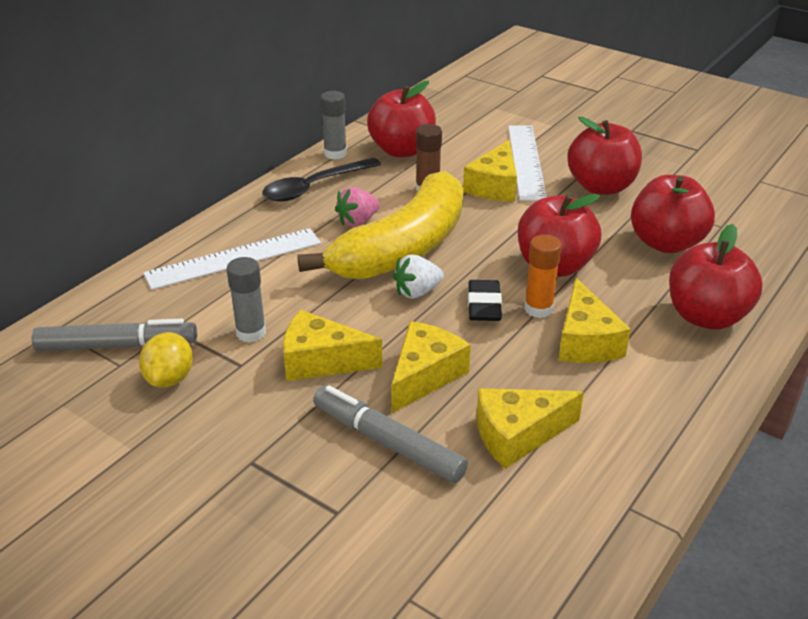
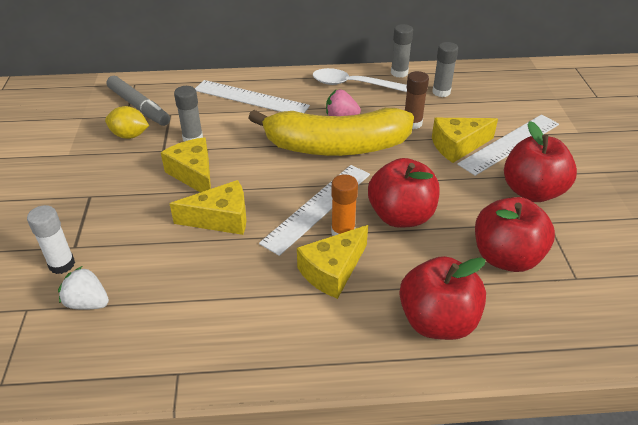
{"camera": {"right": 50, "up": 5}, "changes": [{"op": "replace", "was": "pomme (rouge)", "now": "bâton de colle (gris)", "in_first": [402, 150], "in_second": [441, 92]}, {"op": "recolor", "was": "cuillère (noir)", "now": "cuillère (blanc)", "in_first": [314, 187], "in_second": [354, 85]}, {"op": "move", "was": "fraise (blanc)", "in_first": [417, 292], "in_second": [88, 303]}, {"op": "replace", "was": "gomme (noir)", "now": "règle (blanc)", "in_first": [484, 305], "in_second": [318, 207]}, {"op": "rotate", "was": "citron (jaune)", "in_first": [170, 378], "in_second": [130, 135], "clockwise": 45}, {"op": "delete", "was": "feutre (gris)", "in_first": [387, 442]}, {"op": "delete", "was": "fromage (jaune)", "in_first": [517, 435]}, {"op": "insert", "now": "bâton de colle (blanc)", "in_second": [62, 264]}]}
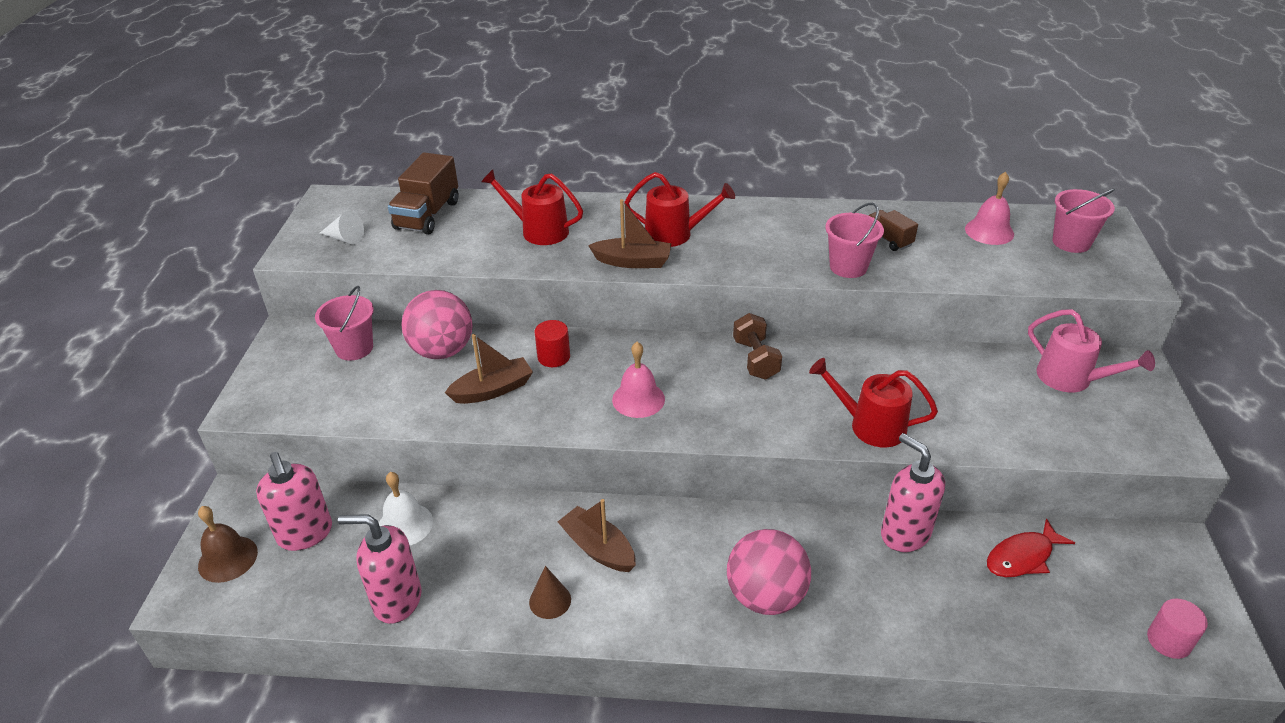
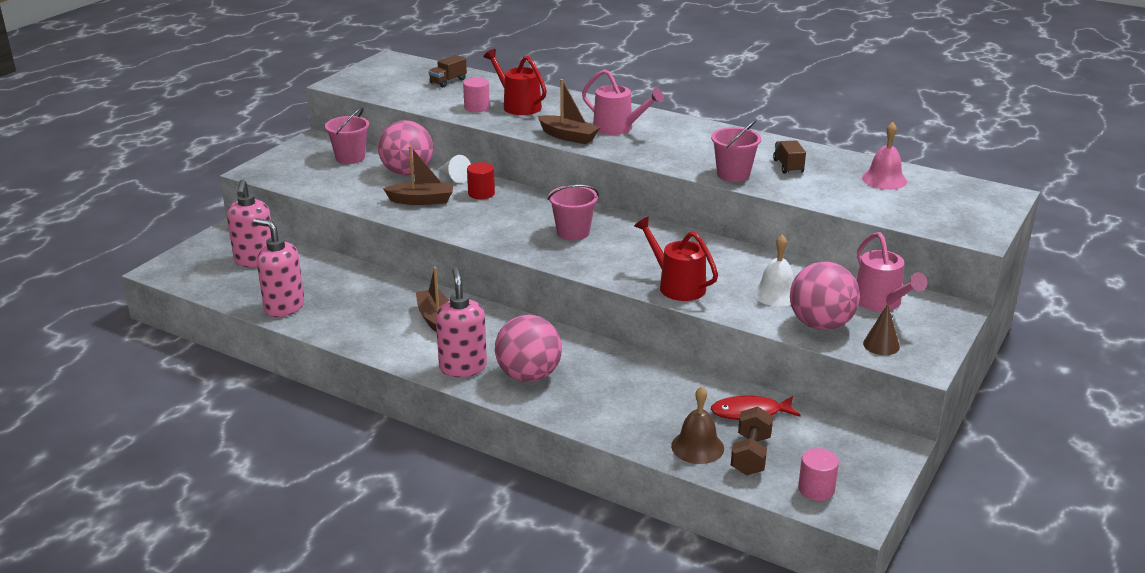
{"camera": {"right": 25, "up": -10}, "changes": [{"op": "resize", "was": "camion (marron)", "in_first": [427, 215], "in_second": [448, 81], "ratio": 0.56}, {"op": "recolor", "was": "arrosoir (rouge)", "now": "arrosoir (rose)", "in_first": [675, 234], "in_second": [618, 128]}, {"op": "move", "was": "seau (rose)", "in_first": [1071, 242], "in_second": [573, 232]}, {"op": "move", "was": "cône (blanc)", "in_first": [345, 238], "in_second": [454, 177]}, {"op": "move", "was": "haltère (marron)", "in_first": [755, 359], "in_second": [750, 455]}, {"op": "delete", "was": "cloche (rose)", "in_first": [638, 399]}, {"op": "move", "was": "distributeur de savon (rose)", "in_first": [904, 534], "in_second": [463, 367]}, {"op": "move", "was": "cloche (blanc)", "in_first": [405, 525], "in_second": [776, 294]}, {"op": "move", "was": "cloche (marron)", "in_first": [228, 558], "in_second": [697, 447]}, {"op": "move", "was": "cône (marron)", "in_first": [550, 600], "in_second": [881, 345]}, {"op": "insert", "now": "cylindre (rose)", "in_second": [477, 107]}, {"op": "insert", "now": "balle (rose)", "in_second": [820, 324]}]}
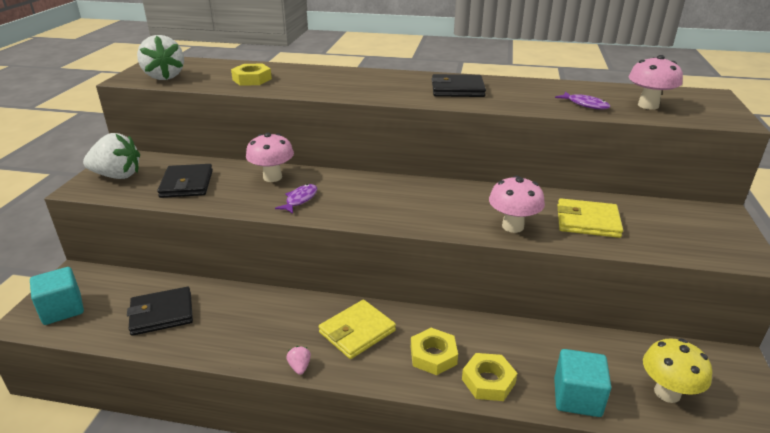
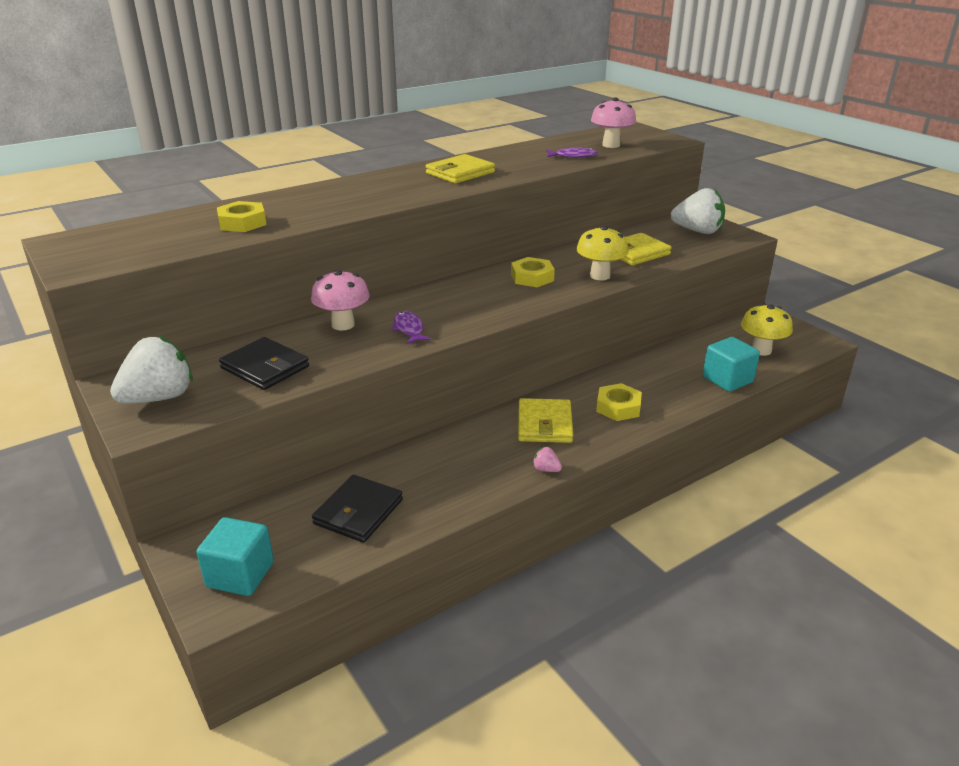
{"camera": {"right": -45, "up": 0}, "changes": [{"op": "move", "was": "fraise (blanc)", "in_first": [164, 77], "in_second": [697, 231]}, {"op": "recolor", "was": "portefeuille (noir)", "now": "portefeuille (jaune)", "in_first": [457, 89], "in_second": [460, 173]}, {"op": "recolor", "was": "champignon (rose)", "now": "champignon (jaune)", "in_first": [512, 226], "in_second": [600, 276]}, {"op": "move", "was": "écrou (jaune)", "in_first": [488, 381], "in_second": [532, 277]}]}
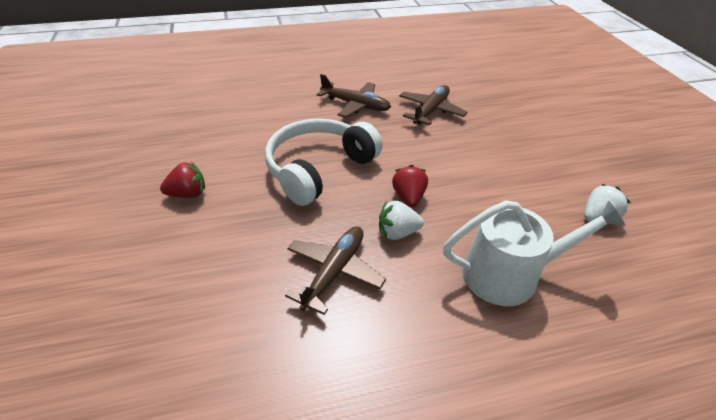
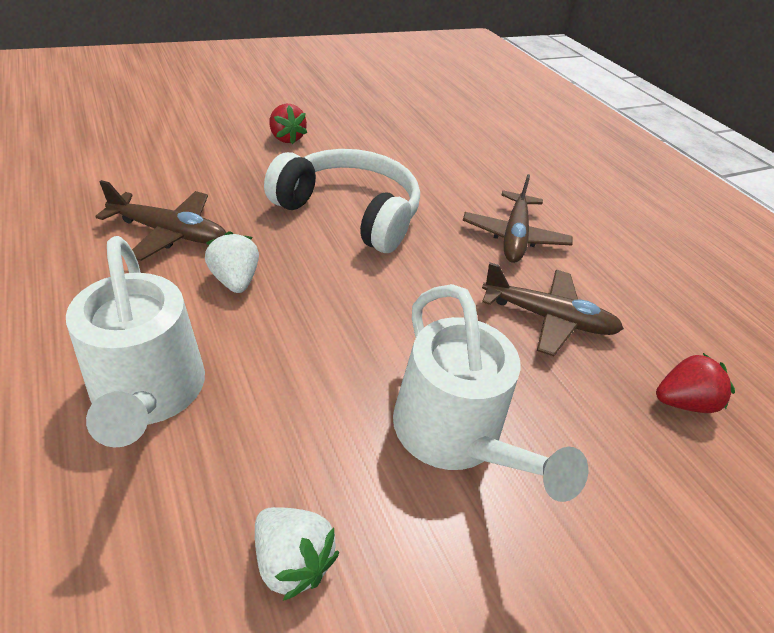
{"camera": {"right": 75, "up": 0}, "changes": [{"op": "move", "was": "fraise (rouge)", "in_first": [408, 197], "in_second": [682, 402]}, {"op": "insert", "now": "arrosoir (blanc)", "in_second": [454, 435]}]}
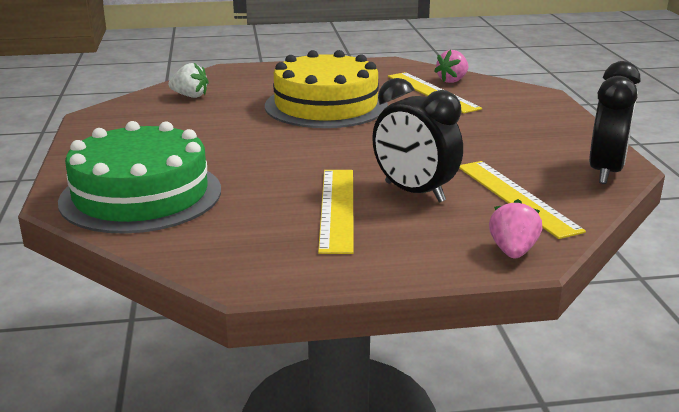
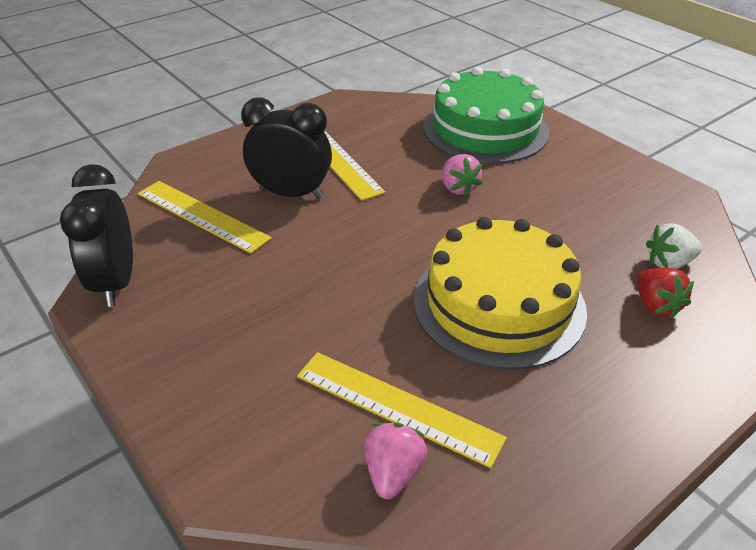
{"camera": {"right": 150, "up": 15}, "changes": [{"op": "move", "was": "fraise (rose)", "in_first": [513, 251], "in_second": [458, 188]}, {"op": "insert", "now": "fraise (rouge)", "in_second": [656, 306]}]}
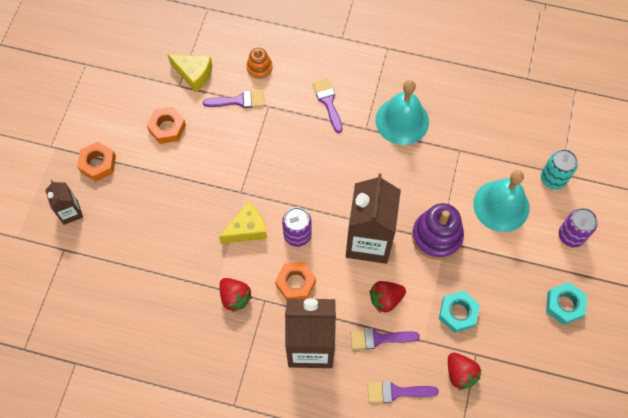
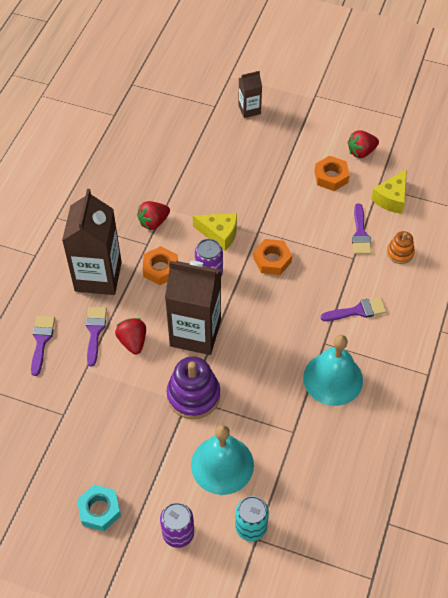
{"camera": {"right": 95, "up": -10}, "changes": [{"op": "move", "was": "écrou (orange)", "in_first": [98, 164], "in_second": [272, 260]}, {"op": "rotate", "was": "fromage (jaune)", "in_first": [247, 229], "in_second": [219, 234], "clockwise": -45}, {"op": "delete", "was": "écrou (turquoise)", "in_first": [458, 313]}, {"op": "move", "was": "fraise (rouge)", "in_first": [460, 374], "in_second": [361, 152]}]}
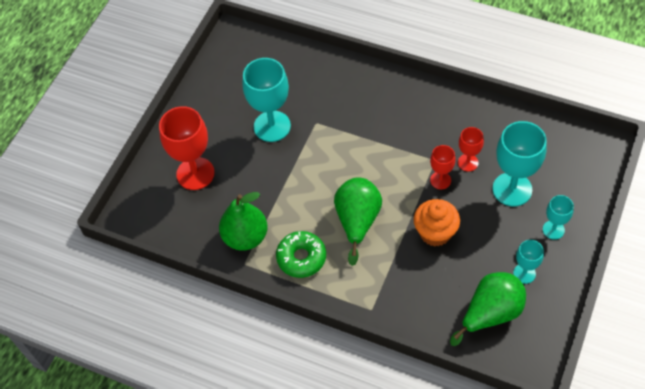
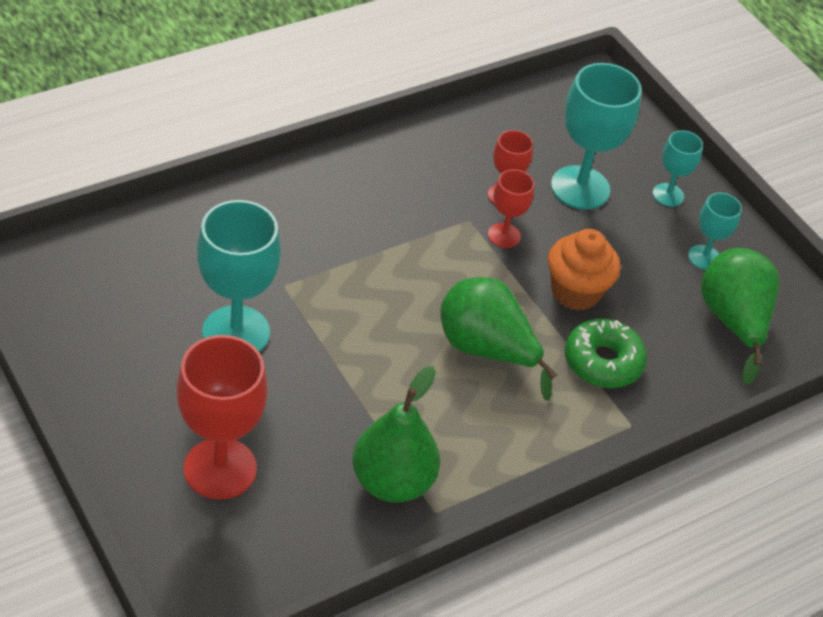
{"camera": {"right": -65, "up": -10}, "changes": [{"op": "move", "was": "beignet (vert)", "in_first": [301, 258], "in_second": [603, 361]}]}
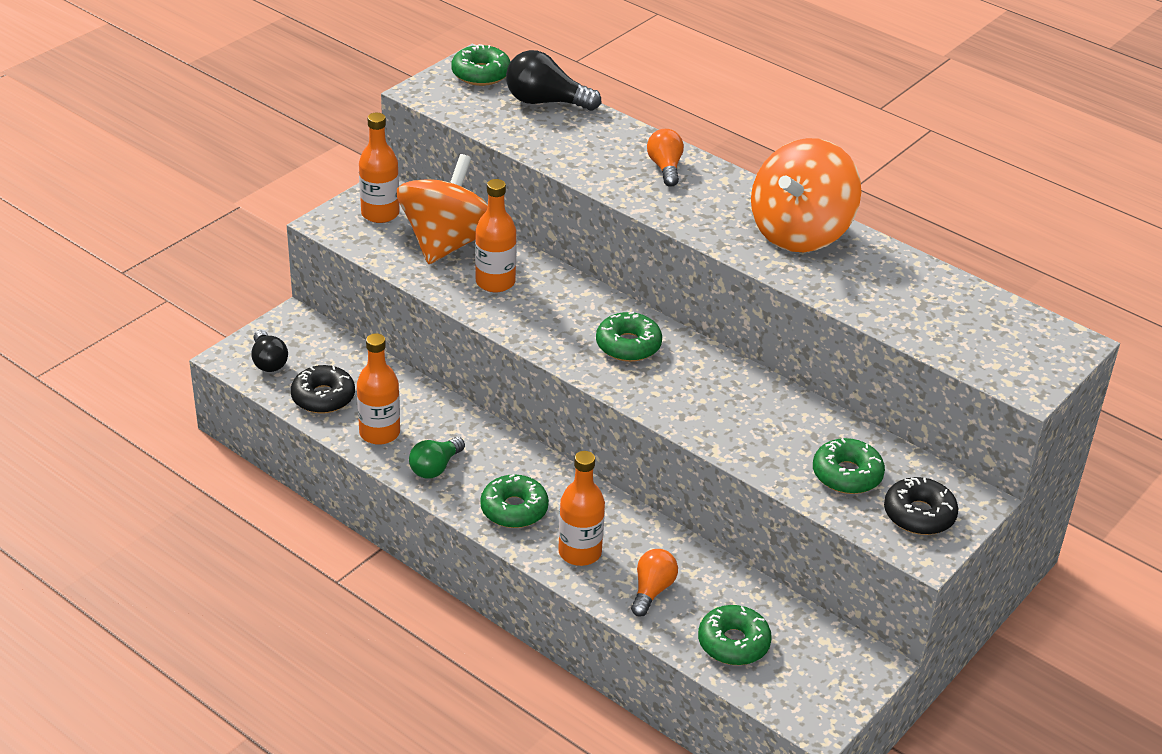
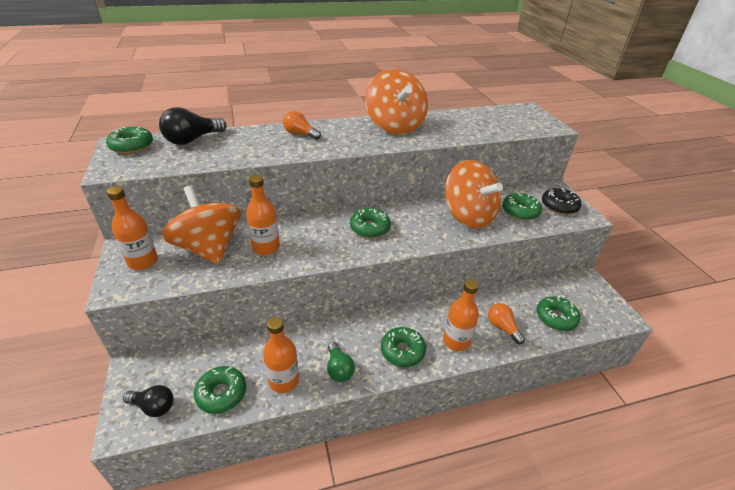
{"camera": {"right": -55, "up": 0}, "changes": [{"op": "recolor", "was": "beignet (noir)", "now": "beignet (vert)", "in_first": [323, 397], "in_second": [221, 393]}, {"op": "insert", "now": "toupie (orange)", "in_second": [468, 216]}]}
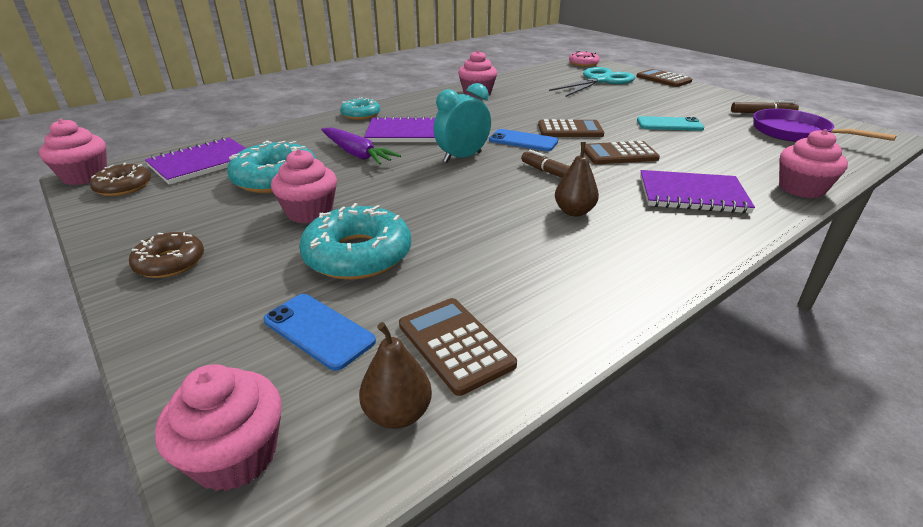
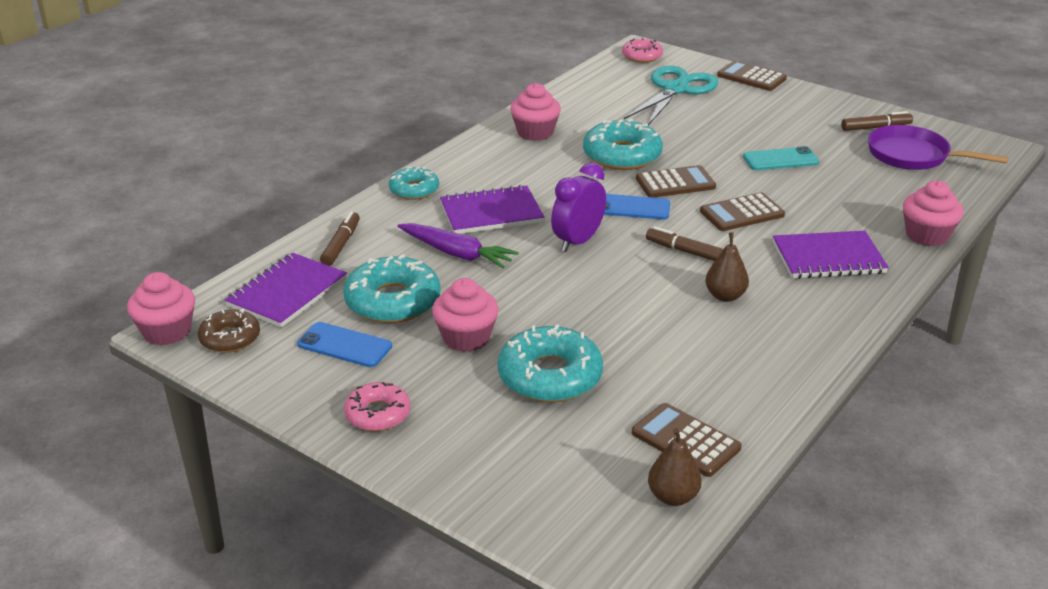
{"camera": {"right": -15, "up": 0}, "changes": [{"op": "recolor", "was": "réveil (turquoise)", "now": "réveil (violet)", "in_first": [462, 157], "in_second": [578, 241]}, {"op": "recolor", "was": "beignet (marron)", "now": "beignet (rose)", "in_first": [170, 262], "in_second": [378, 414]}, {"op": "move", "was": "téléphone (bleu)", "in_first": [319, 331], "in_second": [344, 345]}, {"op": "delete", "was": "muffin (rose)", "in_first": [235, 455]}, {"op": "insert", "now": "beignet (turquoise)", "in_second": [622, 155]}, {"op": "insert", "now": "feutre (marron)", "in_second": [341, 245]}]}
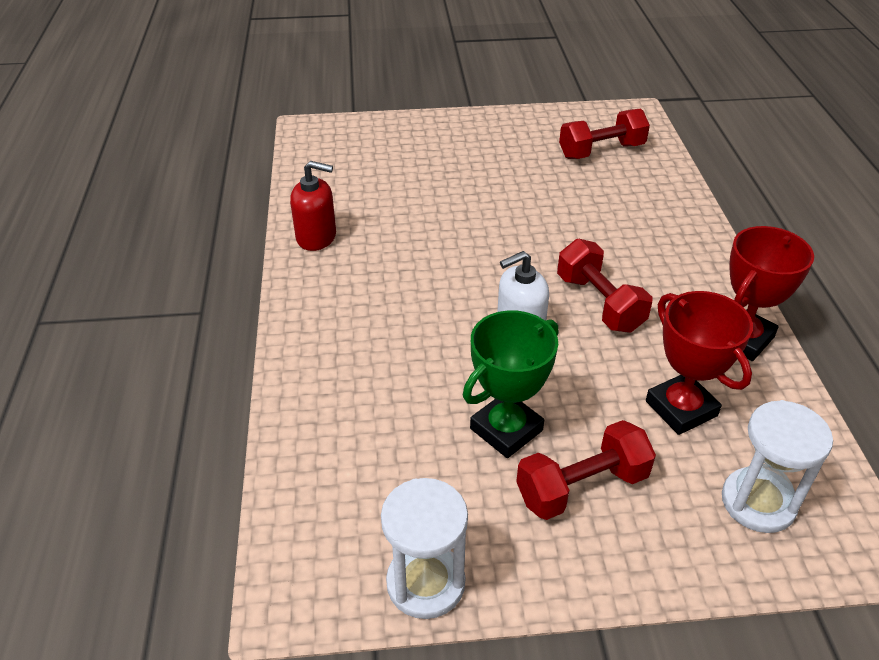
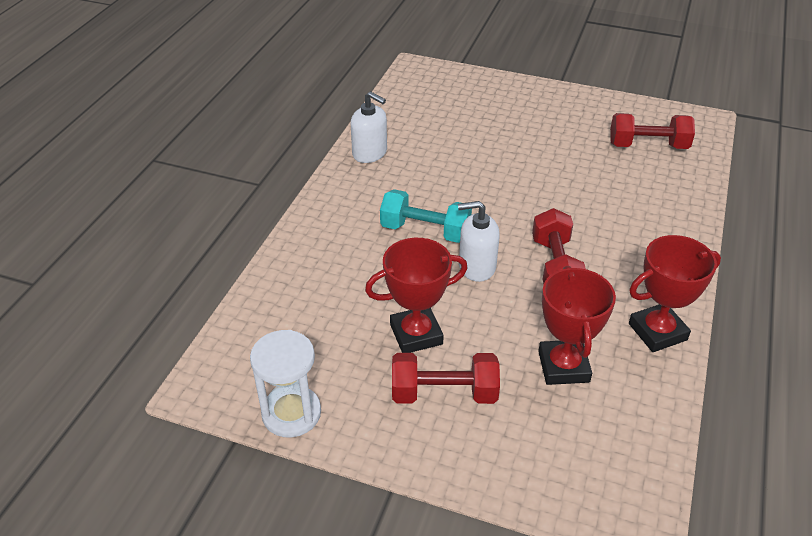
{"camera": {"right": 25, "up": 0}, "changes": [{"op": "recolor", "was": "distributeur de savon (rouge)", "now": "distributeur de savon (blanc)", "in_first": [316, 237], "in_second": [370, 153]}, {"op": "recolor", "was": "trophée (vert)", "now": "trophée (rouge)", "in_first": [506, 429], "in_second": [416, 334]}, {"op": "delete", "was": "sablier (blanc)", "in_first": [758, 502]}, {"op": "insert", "now": "haltère (turquoise)", "in_second": [425, 231]}]}
